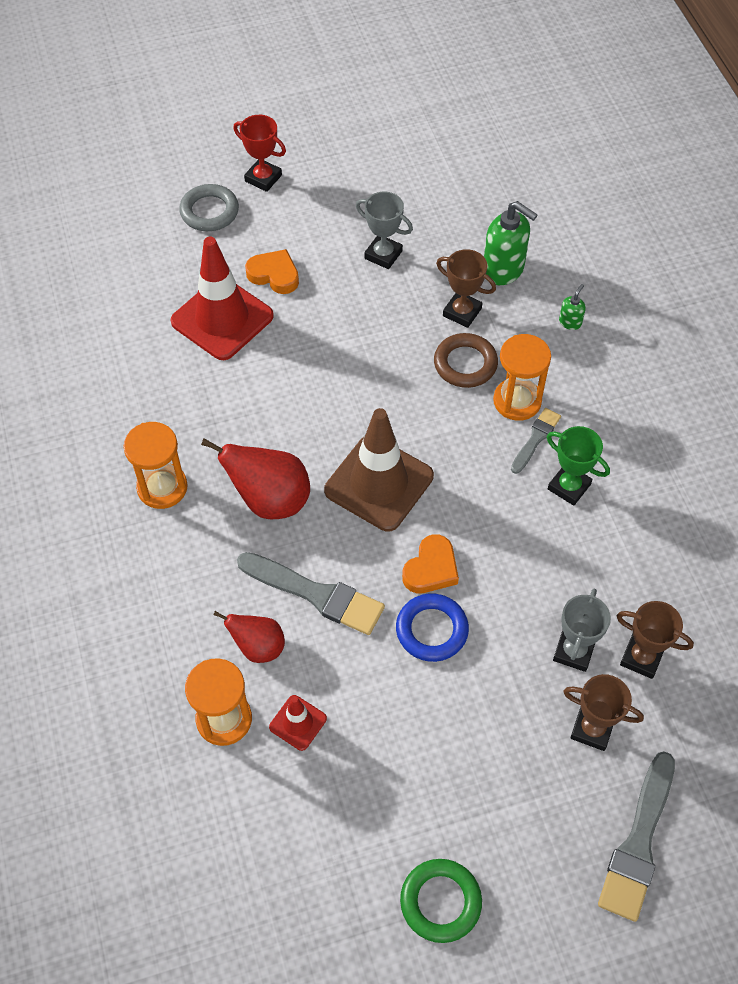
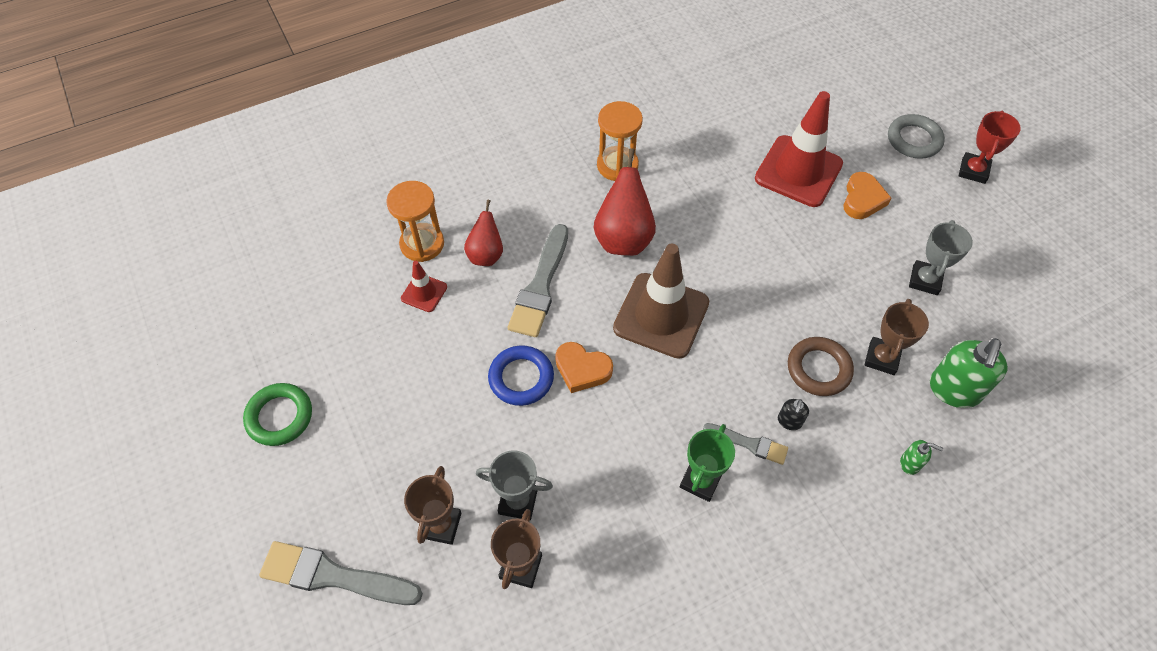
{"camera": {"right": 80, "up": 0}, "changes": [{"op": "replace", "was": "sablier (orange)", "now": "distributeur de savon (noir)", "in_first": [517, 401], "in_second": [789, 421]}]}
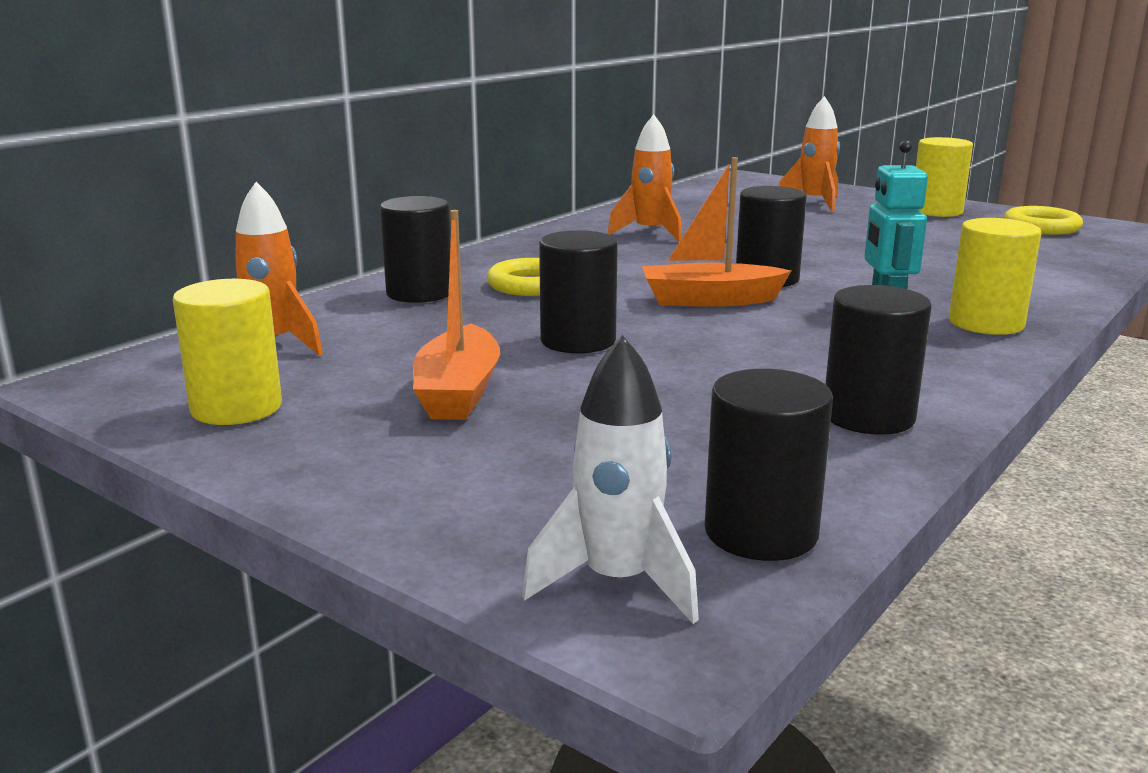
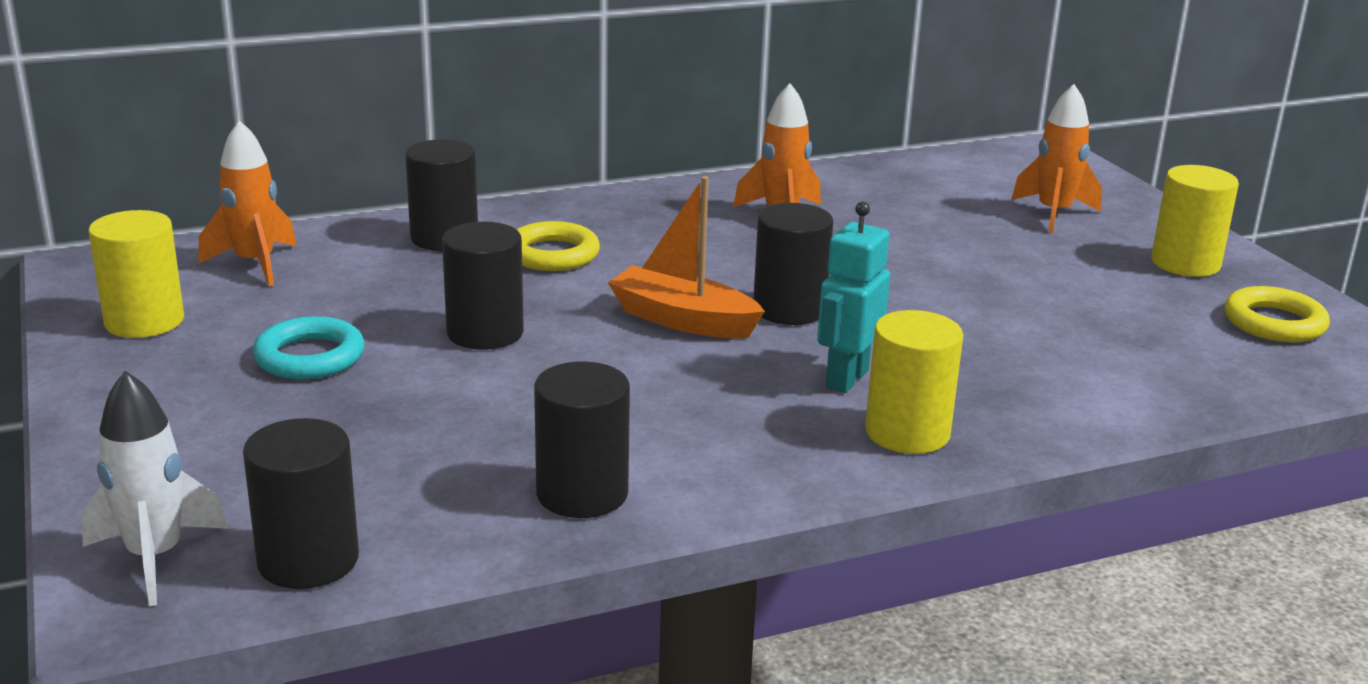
{"camera": {"right": 30, "up": 5}, "changes": [{"op": "replace", "was": "bateau (orange)", "now": "anneau (turquoise)", "in_first": [458, 392], "in_second": [310, 357]}]}
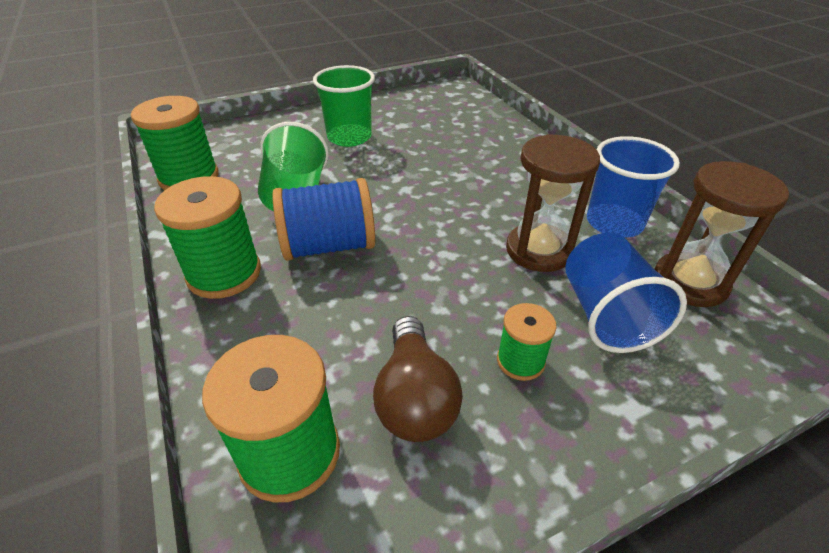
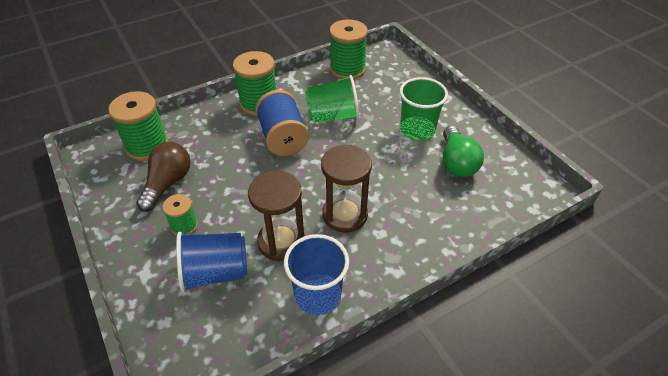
{"camera": {"right": 85, "up": 5}, "changes": [{"op": "move", "was": "sablier (marron)", "in_first": [690, 282], "in_second": [345, 214]}, {"op": "rotate", "was": "ampoule (marron)", "in_first": [415, 397], "in_second": [168, 183], "clockwise": 120}, {"op": "insert", "now": "ampoule (vert)", "in_second": [456, 162]}]}
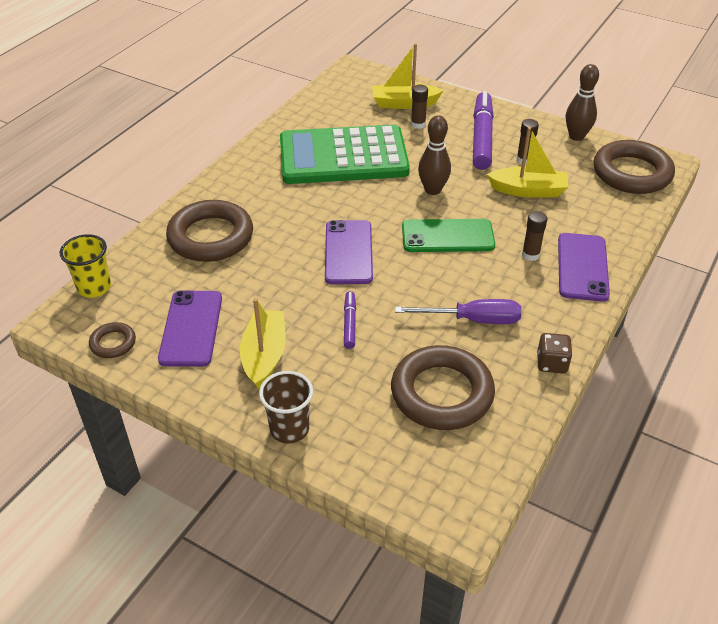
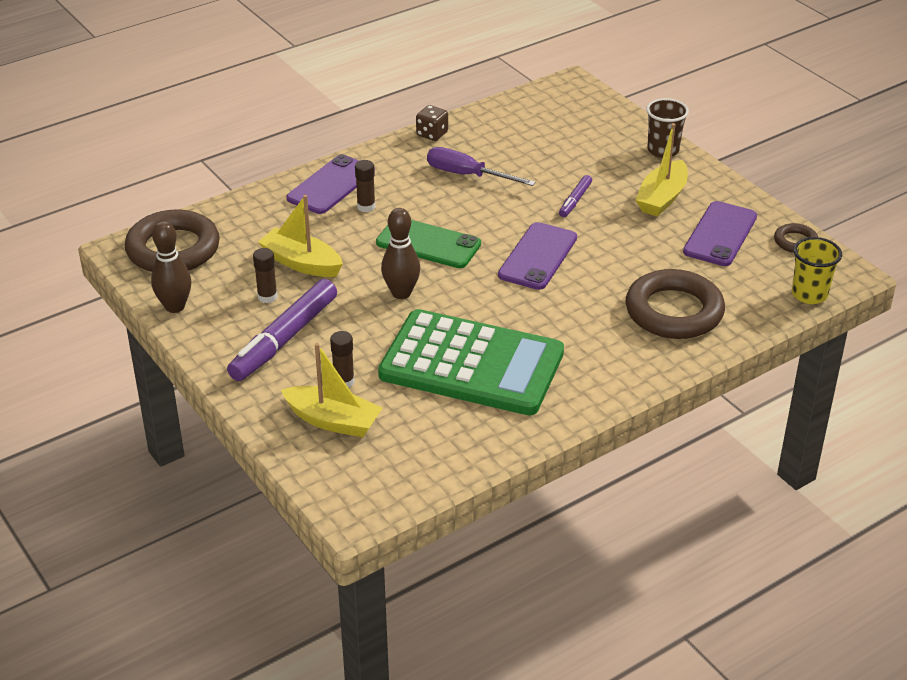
{"camera": {"right": -155, "up": -5}, "changes": [{"op": "delete", "was": "anneau (marron)", "in_first": [442, 393]}]}
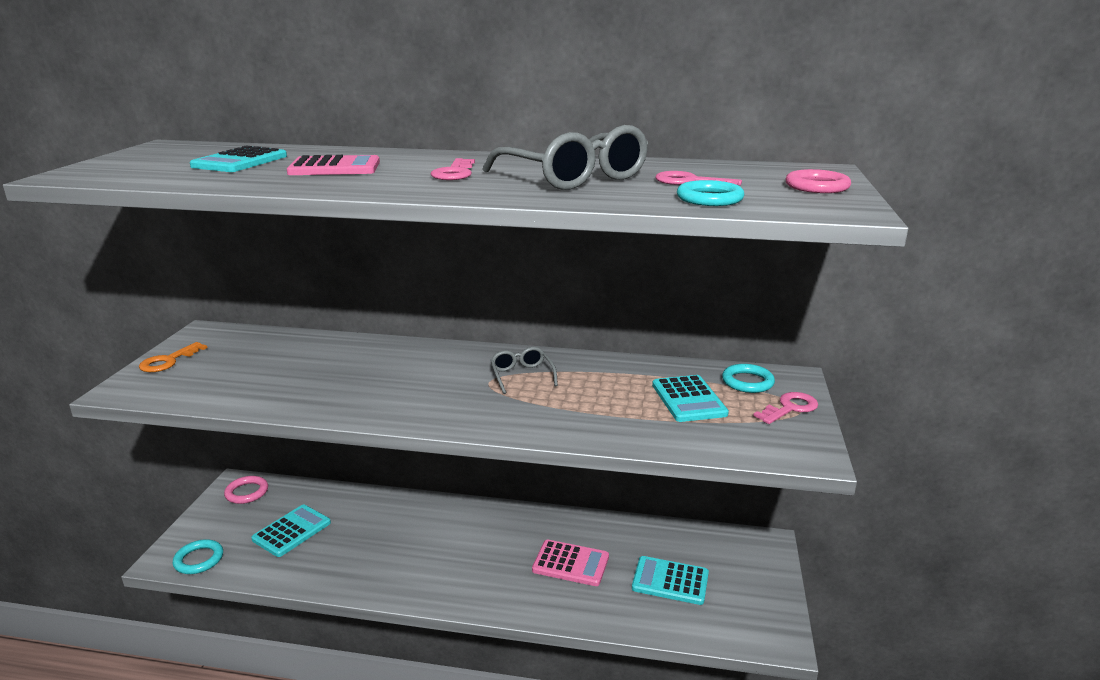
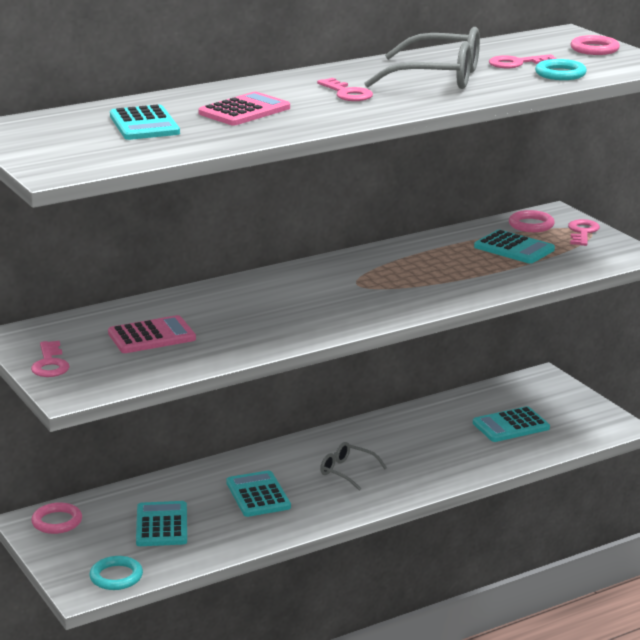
{"camera": {"right": -40, "up": 0}, "changes": [{"op": "recolor", "was": "clé (orange)", "now": "clé (rose)", "in_first": [168, 361], "in_second": [50, 364]}, {"op": "move", "was": "lunettes (gris)", "in_first": [522, 375], "in_second": [347, 471]}, {"op": "recolor", "was": "anneau (turquoise)", "now": "anneau (rose)", "in_first": [747, 382], "in_second": [531, 225]}, {"op": "move", "was": "calculatrice (rose)", "in_first": [570, 564], "in_second": [152, 336]}, {"op": "insert", "now": "calculatrice (turquoise)", "in_second": [258, 495]}]}
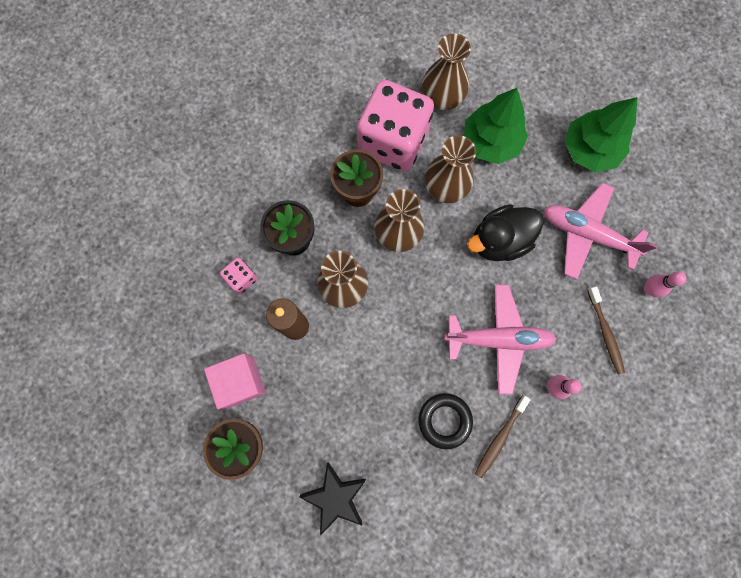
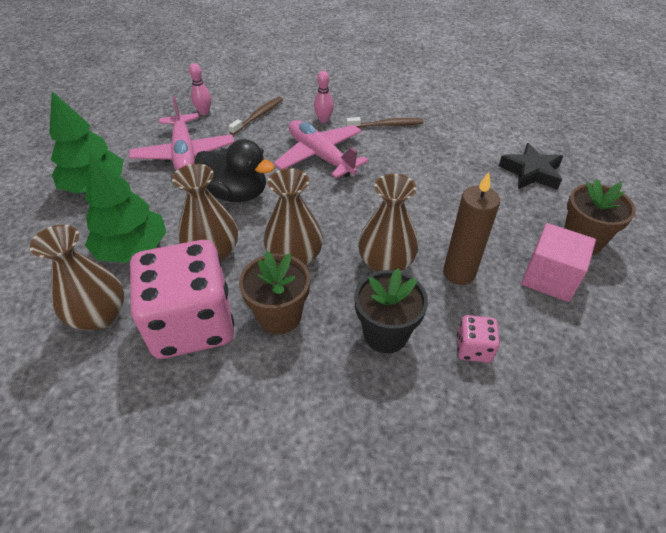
{"camera": {"right": -130, "up": -30}, "changes": [{"op": "delete", "was": "anneau (noir)", "in_first": [444, 420]}]}
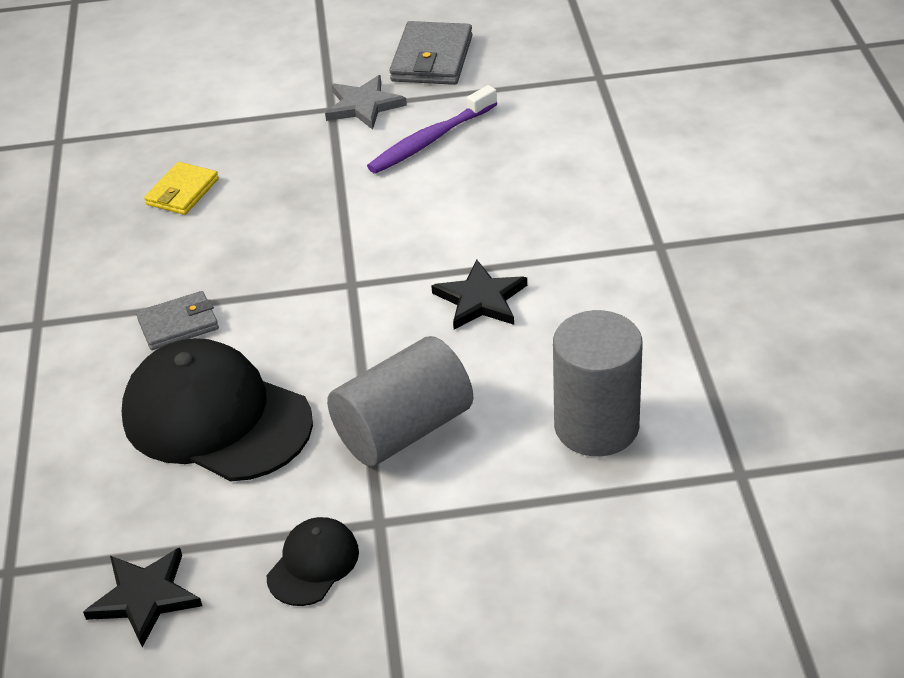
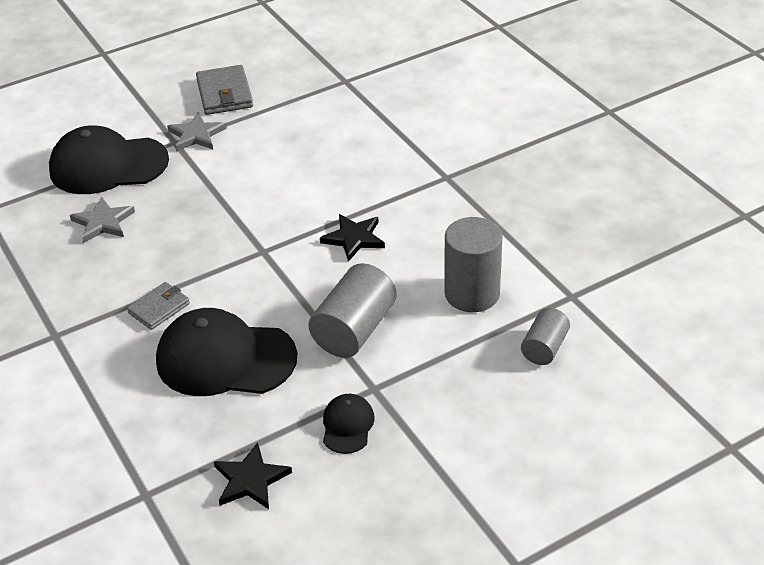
{"camera": {"right": -25, "up": 0}, "changes": [{"op": "delete", "was": "brosse à dents (violet)", "in_first": [430, 140]}, {"op": "replace", "was": "portefeuille (jaune)", "now": "étoile (gris)", "in_first": [182, 192], "in_second": [103, 222]}, {"op": "insert", "now": "casquette (noir)", "in_second": [108, 166]}, {"op": "insert", "now": "cylindre (gris)", "in_second": [544, 348]}]}
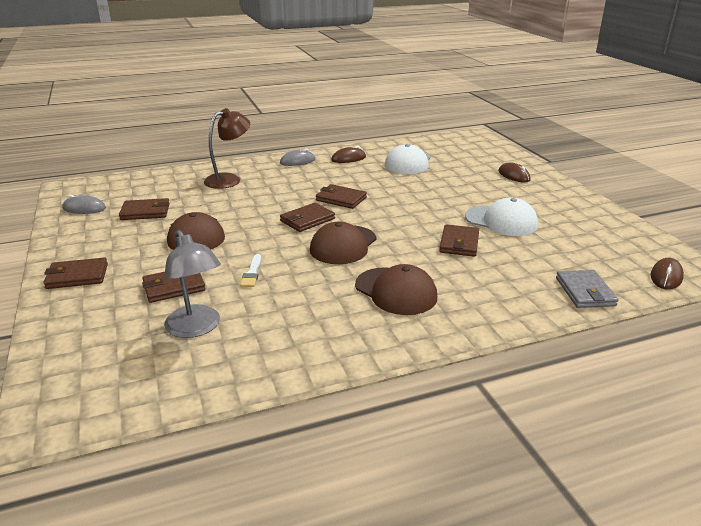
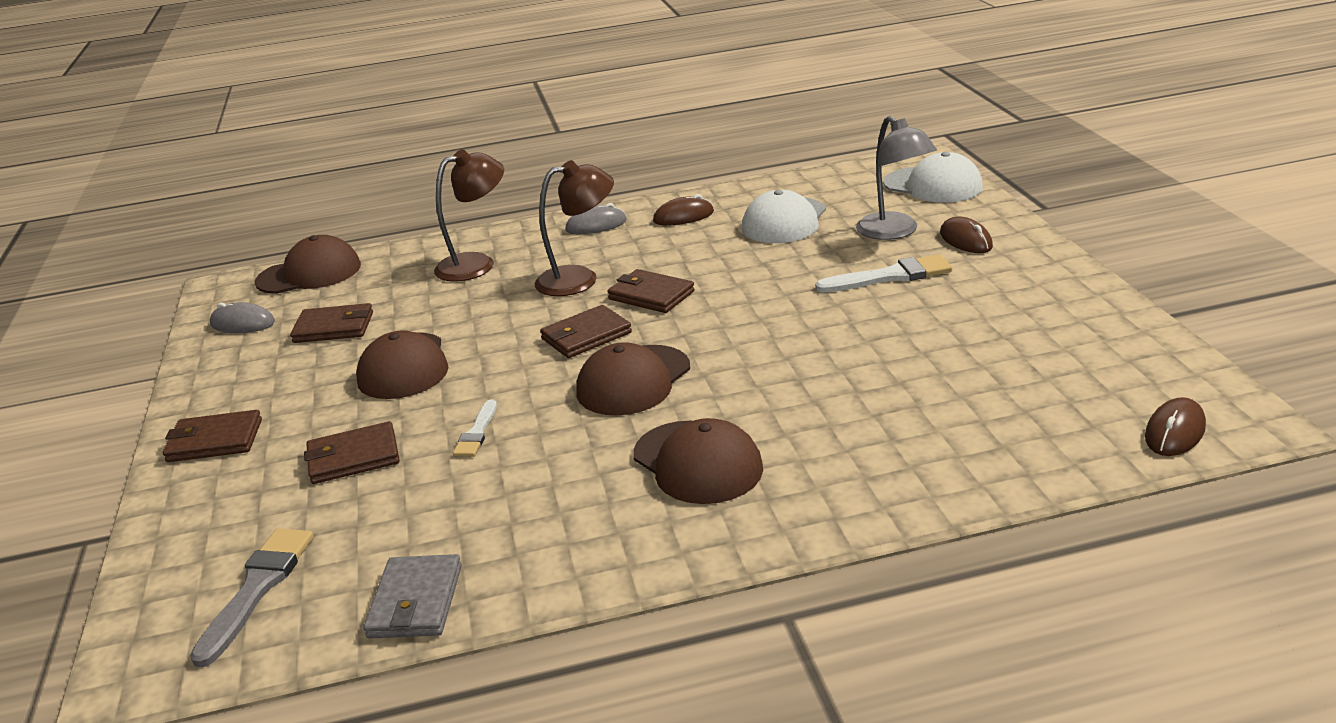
{"camera": {"right": 10, "up": 0}, "changes": [{"op": "move", "was": "casquette (blanc)", "in_first": [501, 221], "in_second": [933, 185]}, {"op": "delete", "was": "portefeuille (marron)", "in_first": [459, 243]}, {"op": "move", "was": "lampe (gris)", "in_first": [196, 328], "in_second": [894, 232]}, {"op": "move", "was": "portefeuille (gris)", "in_first": [585, 292], "in_second": [416, 601]}, {"op": "insert", "now": "lampe (marron)", "in_second": [579, 279]}, {"op": "insert", "now": "casquette (marron)", "in_second": [309, 274]}, {"op": "insert", "now": "pinceau (blanc)", "in_second": [890, 276]}, {"op": "insert", "now": "pinceau (gris)", "in_second": [257, 588]}]}
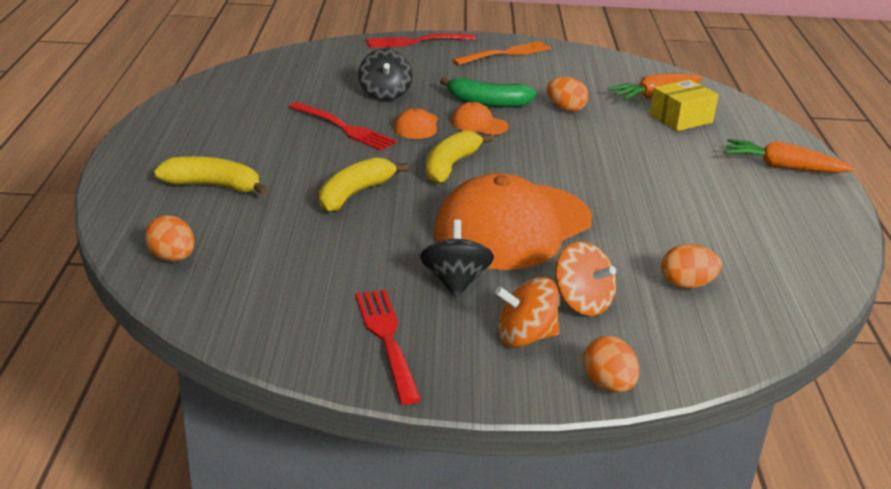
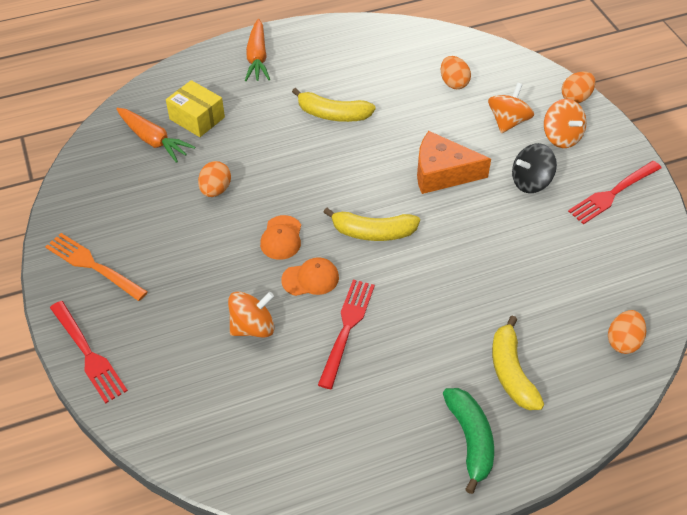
{"camera": {"right": -110, "up": 20}, "changes": [{"op": "recolor", "was": "toupie (noir)", "now": "toupie (orange)", "in_first": [385, 94], "in_second": [253, 327]}, {"op": "move", "was": "banane (vert)", "in_first": [487, 102], "in_second": [470, 440]}, {"op": "move", "was": "banane (jaune)", "in_first": [354, 194], "in_second": [333, 114]}, {"op": "replace", "was": "casquette (orange)", "now": "fromage (orange)", "in_first": [512, 227], "in_second": [442, 173]}]}
